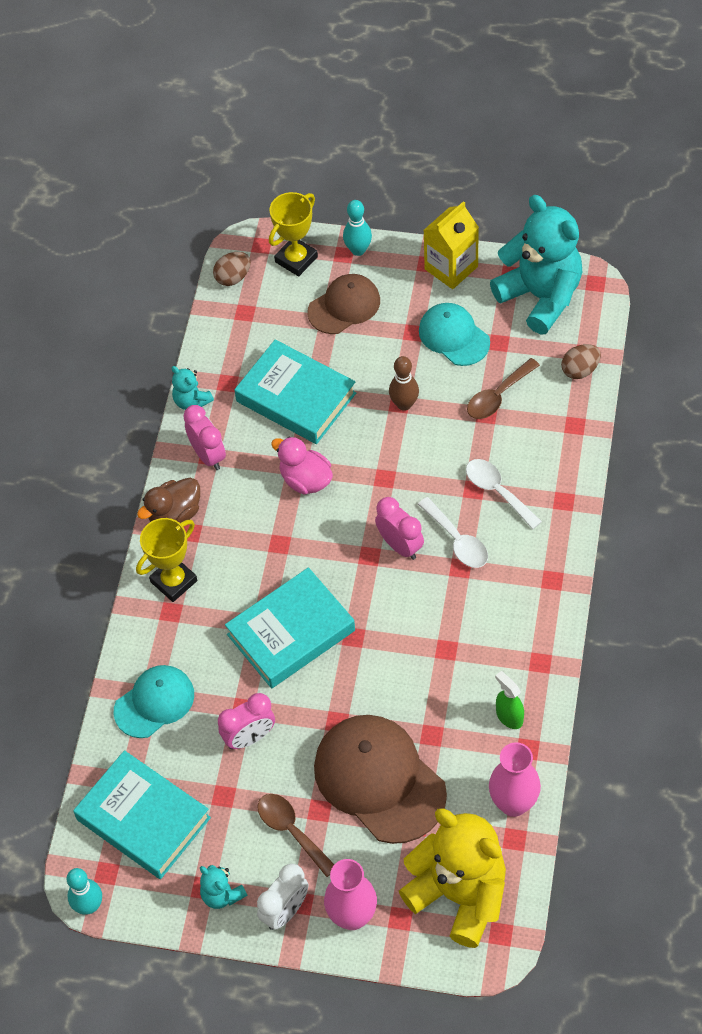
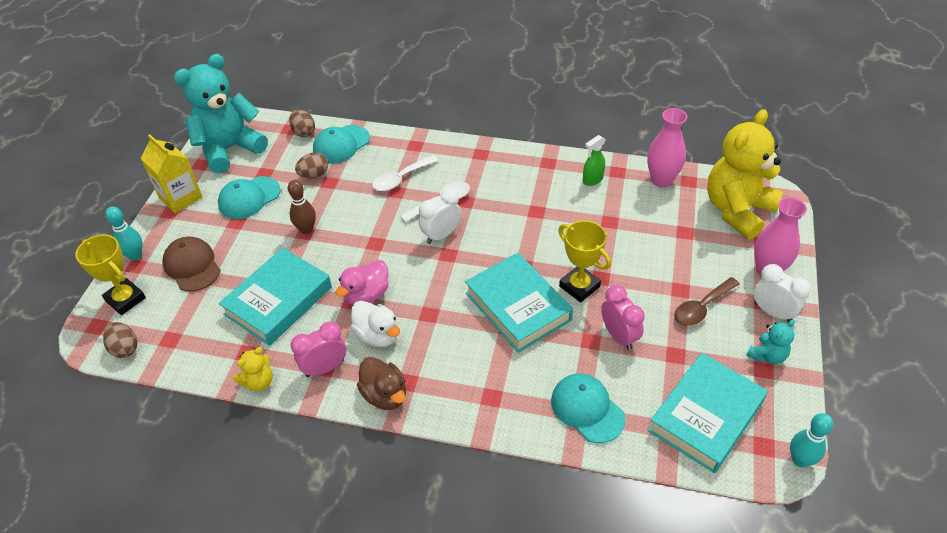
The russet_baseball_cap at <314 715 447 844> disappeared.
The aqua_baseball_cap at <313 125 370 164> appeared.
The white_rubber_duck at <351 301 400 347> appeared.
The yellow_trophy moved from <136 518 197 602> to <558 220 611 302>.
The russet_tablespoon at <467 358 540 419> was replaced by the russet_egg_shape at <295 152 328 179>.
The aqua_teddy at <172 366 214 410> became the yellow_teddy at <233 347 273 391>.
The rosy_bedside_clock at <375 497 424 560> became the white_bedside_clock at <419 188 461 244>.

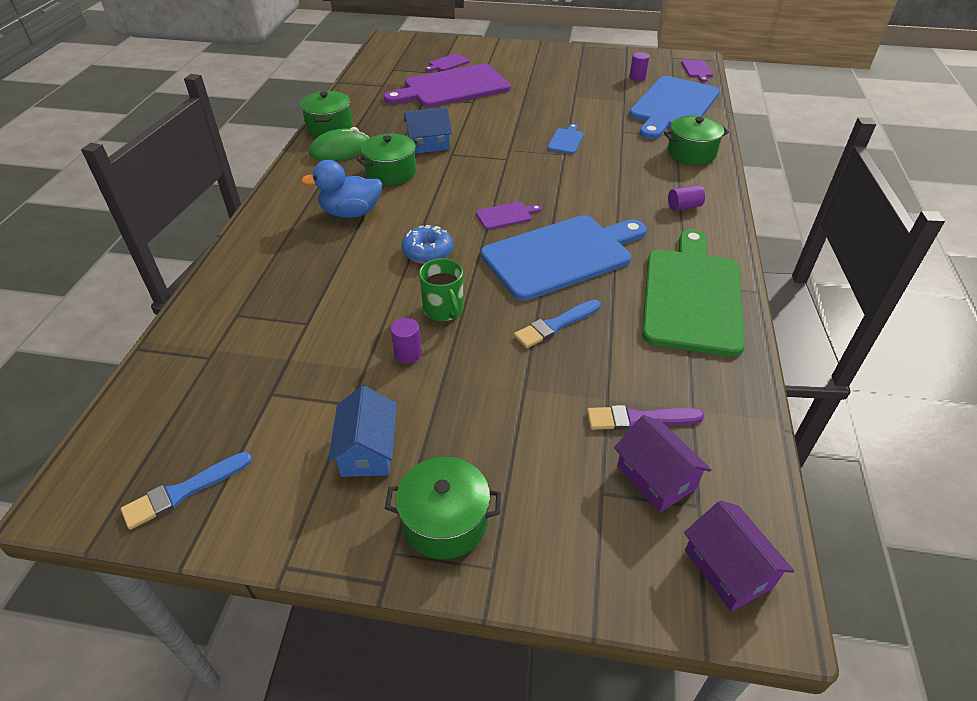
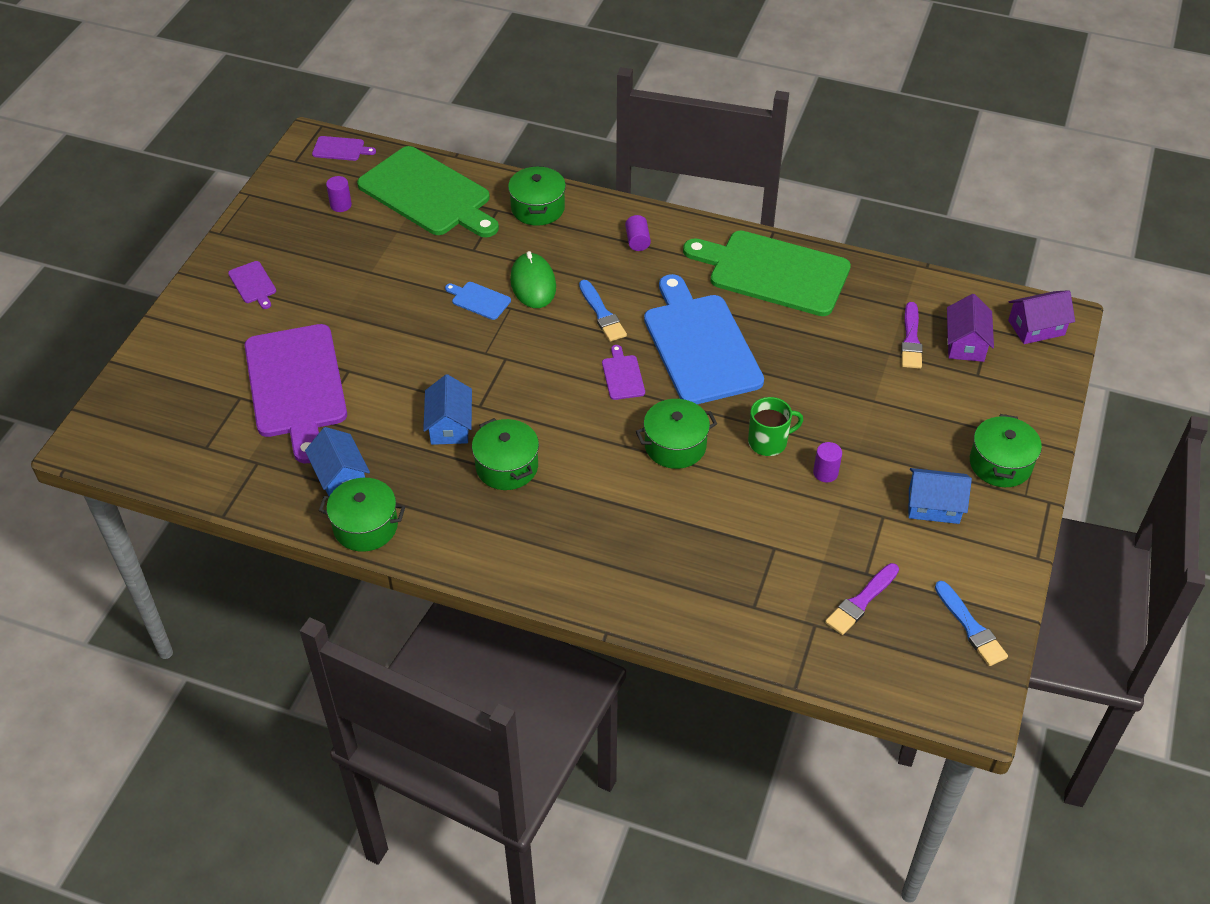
The royal_blue_rubber_duck at <301 160 382 218> disappeared.
The royal_blue_cottage at <305 427 370 496> appeared.
The purple_brush at <825 563 899 635> appeared.
The emerald_computer_mouse moved from <309 127 369 161> to <510 251 556 308>.
The purple_cutting_board moved from <425 53 470 71> to <228 261 276 309>.
The royal_blue_brush moved from <514 300 601 348> to <579 280 627 342>.
The royal_blue_donut at <402 225 453 264> was replaced by the emerald_stockpot at <636 399 717 469>.
The royal_blue_cutting_board at <629 76 720 139> became the emerald_cutting_board at <357 146 499 237>.
The purple_cottage at <614 415 712 512> turned 60 degrees counterclockwise.

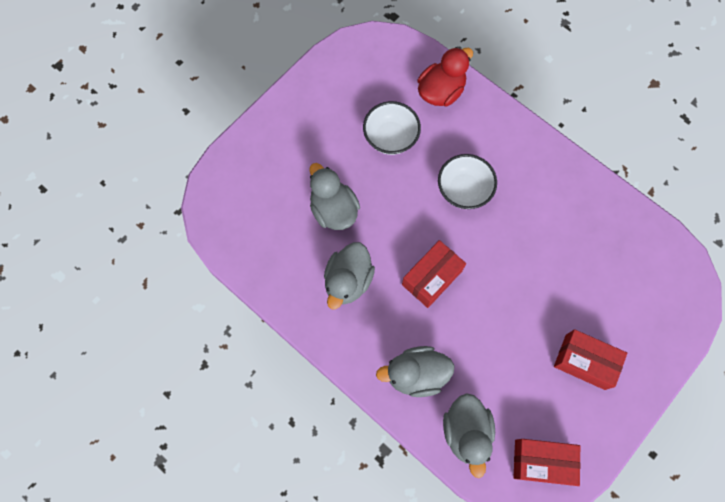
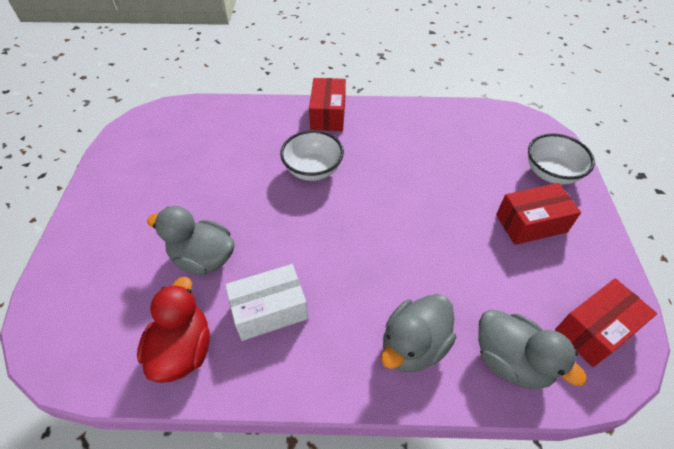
The white_deep_dish moved from <363 101 421 155> to <528 134 595 185>.
The crimson_parcel moved from <402 240 466 308> to <309 78 346 131>.
The crimson_rubber_duck moved from <417 47 473 106> to <137 277 210 383>.
The gray_rubber_duck at <324 242 375 310> was replaced by the white_parcel at <225 264 308 341>.

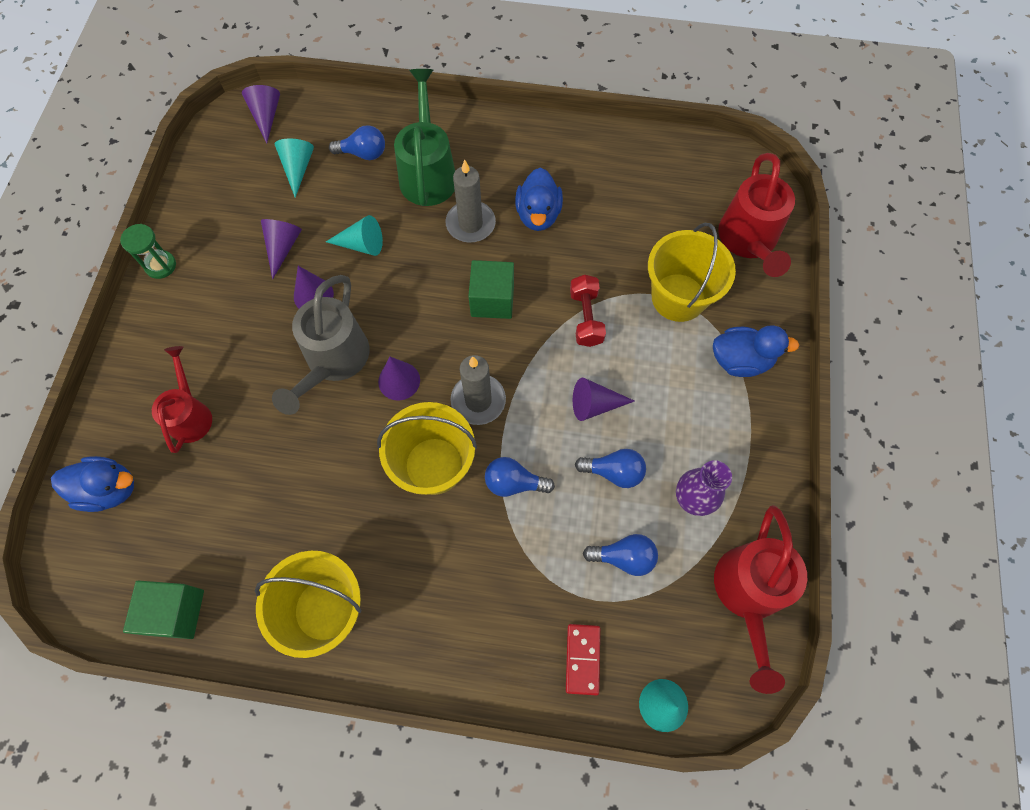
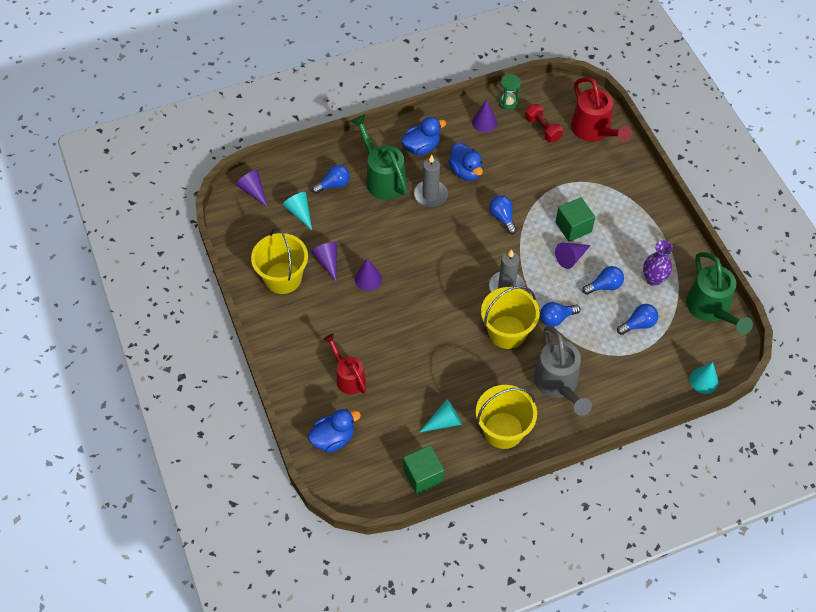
The crimson_domino_tile at <566 624 600 695> disappeared.
The royal_blue_light_bulb at <489 195 517 234> appeared.
The emerald_sand_timer moved from <120 224 176 279> to <499 74 521 110>.
The gray_sprinkling_can moved from <272 275 370 415> to <534 326 592 416>.
The aqua_cone_shape moved from <326 215 383 256> to <419 399 462 433>.
The purple_cone_shape moved from <378 357 420 401> to <472 99 497 132>.
The emerald_solid_cube moved from <468 260 514 319> to <556 197 595 242>.
The crimson_free_weight moved from <570 275 606 347> to <525 104 563 142>.
The yellow_sand_bucket moved from <648 223 736 322> to <251 227 308 294>.
The royal_blue_rubber_duck moved from <713 325 799 377> to <401 117 446 155>.
The crimson_sprinkling_can at <714 505 807 694> became the emerald_sprinkling_can at <686 252 753 335>.

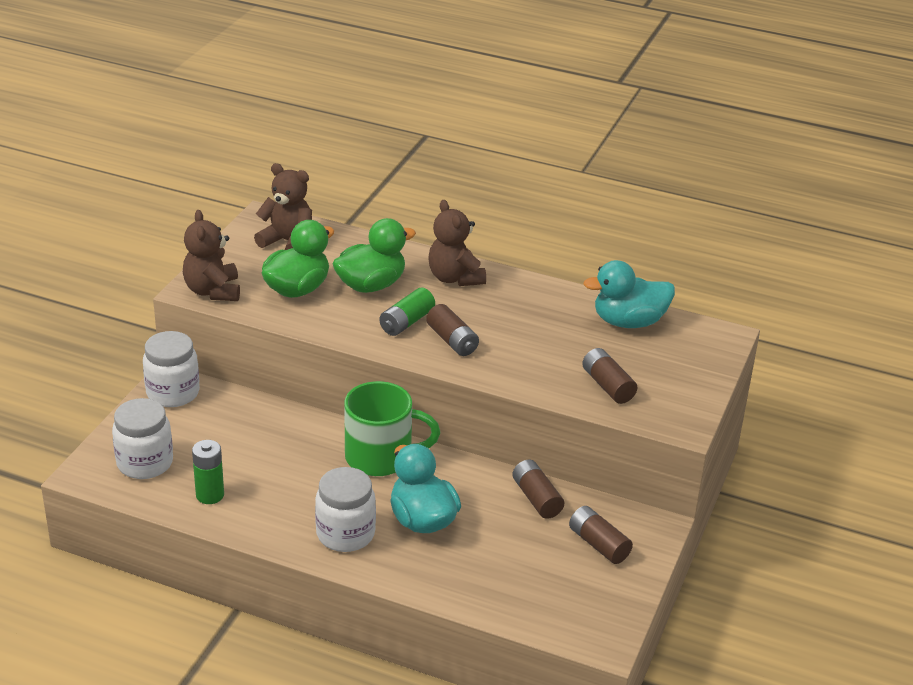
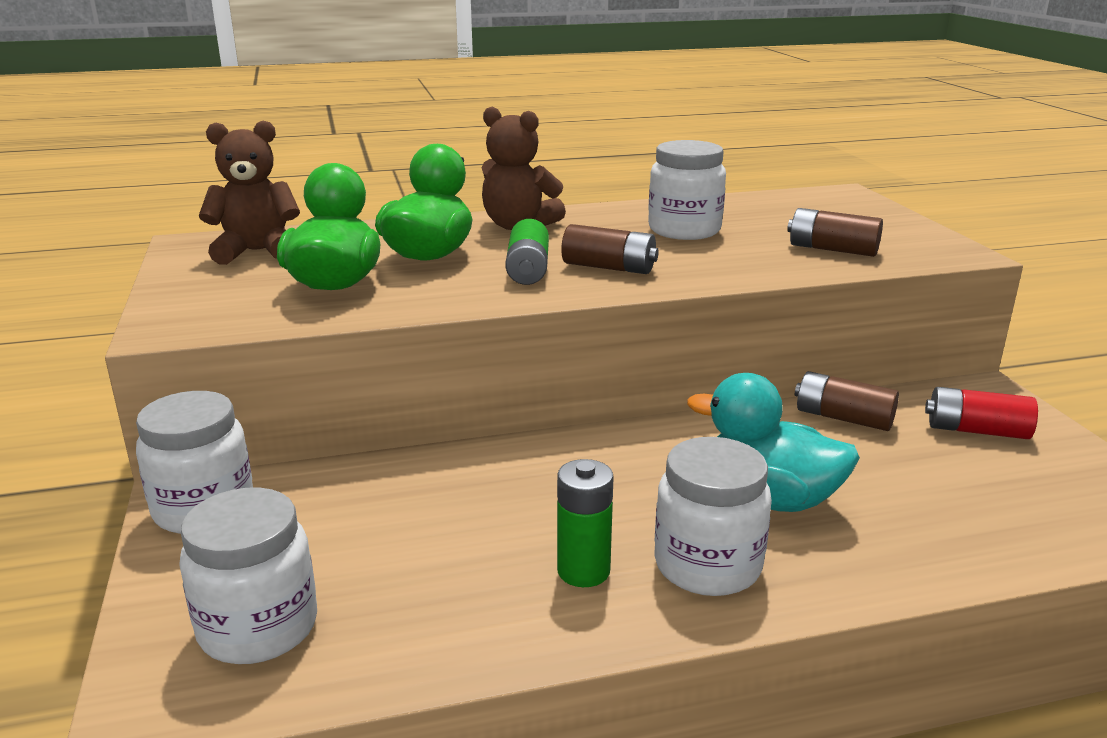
The russet_teddy at <183 210 240 301> disappeared.
The emerald_tea_mug at <344 381 440 476> disappeared.
The aqua_rubber_duck at <583 260 675 328> disappeared.
The white_jam_jar at <648 140 726 240> appeared.
The emerald_battery moved from <192 440 224 504> to <557 459 614 587>.
The russet_battery at <569 506 633 564> became the crimson_battery at <925 387 1038 439>.

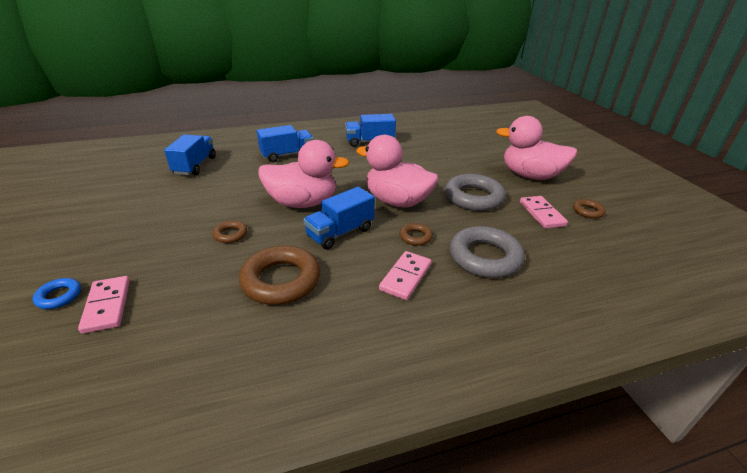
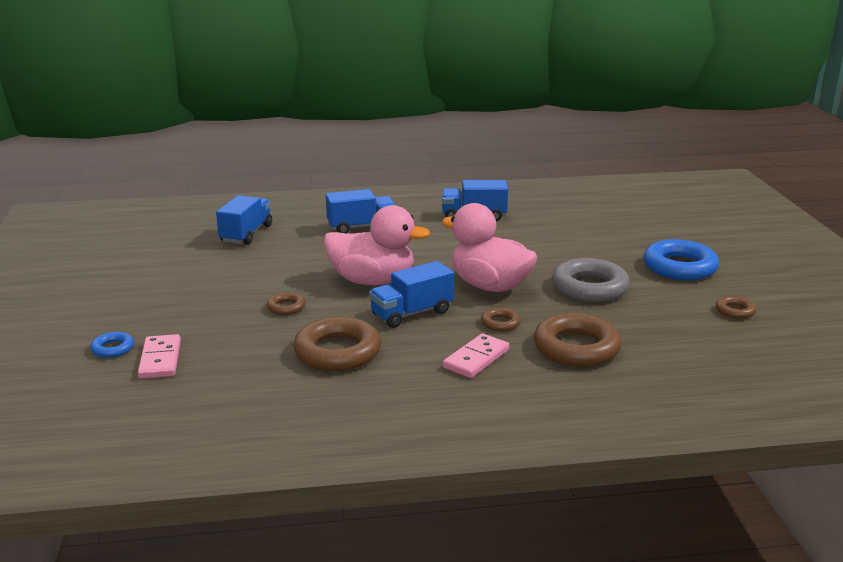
The rosy_domino_tile at <520 196 568 229> disappeared.
The rosy_rubber_duck at <496 116 578 180> was replaced by the royal_blue_ring at <644 239 719 280>.
The gray_ring at <449 226 525 278> became the russet_ring at <534 313 622 367>.

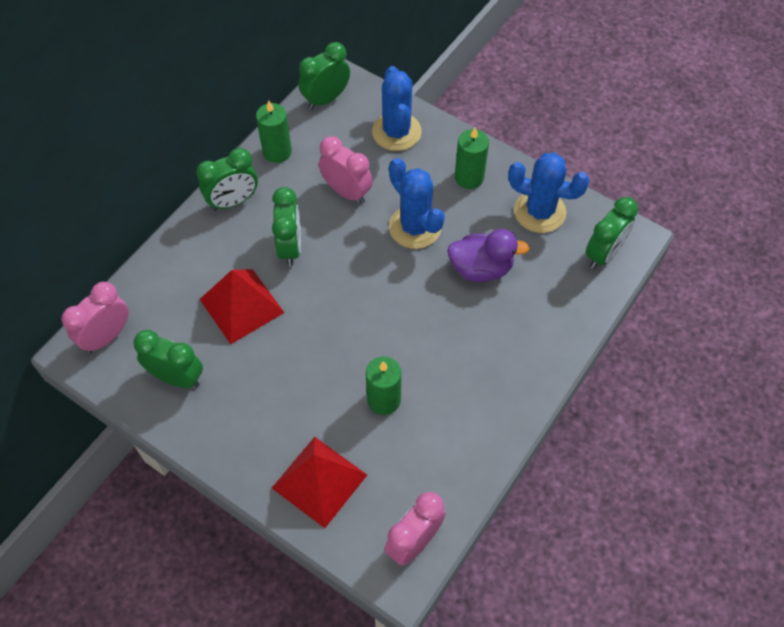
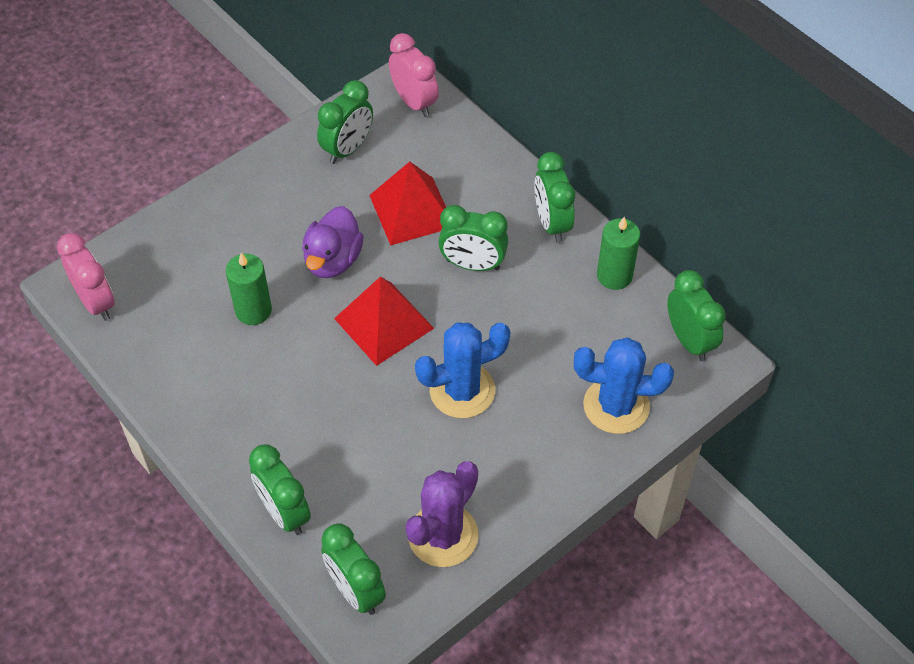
The rosy_bedside_clock at <319 136 373 204> disappeared.
The emerald_pillar_candle at <455 127 489 189> disappeared.
The emerald_bedside_clock at <249 444 311 535> appeared.
The crimson_pyramid moved from <272 437 367 528> to <334 276 434 366>.
The purple_rubber_duck moved from <447 229 529 282> to <302 206 364 278>.
The royal_blue_prickly_plant at <508 153 589 233> became the purple_prickly_plant at <405 461 478 567>.

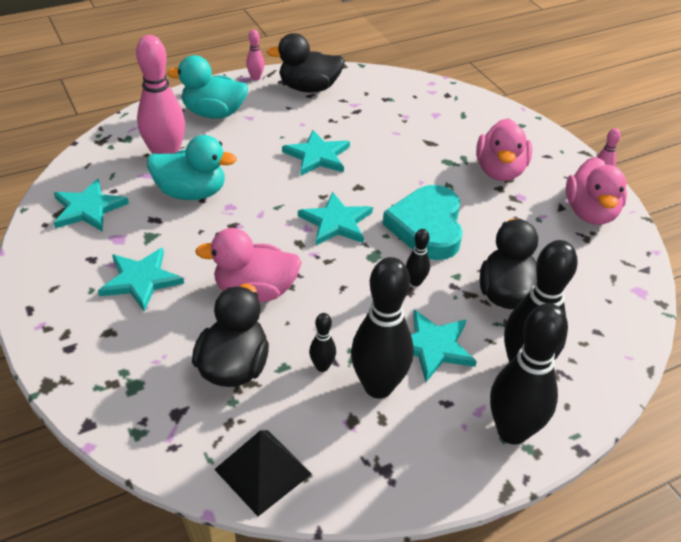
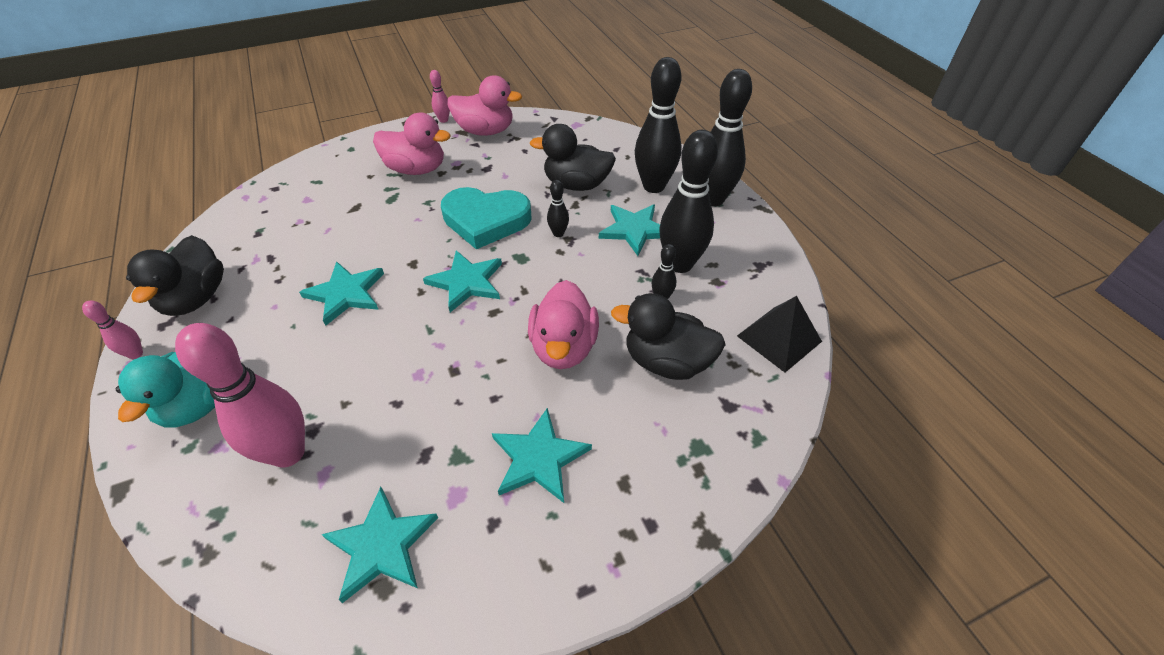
The aqua_rubber_duck at <147 135 237 200> disappeared.

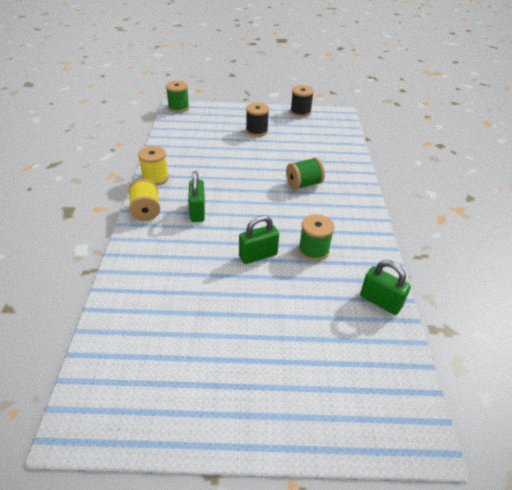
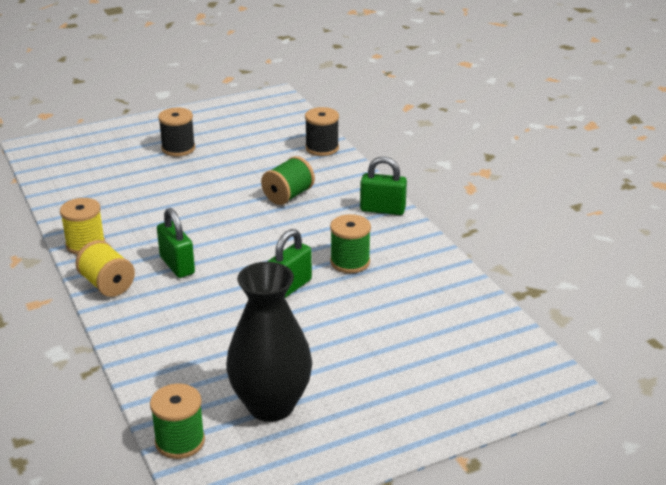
The jet-black_vase at <226 262 312 422> appeared.
The emerald_reel_of_thread moved from <166 81 189 113> to <150 384 205 459>.
The jet-black_reel_of_thread moved from <290 85 314 117> to <305 107 339 156>.
The emerald_small_lock moved from <360 260 411 315> to <360 157 407 215>.

